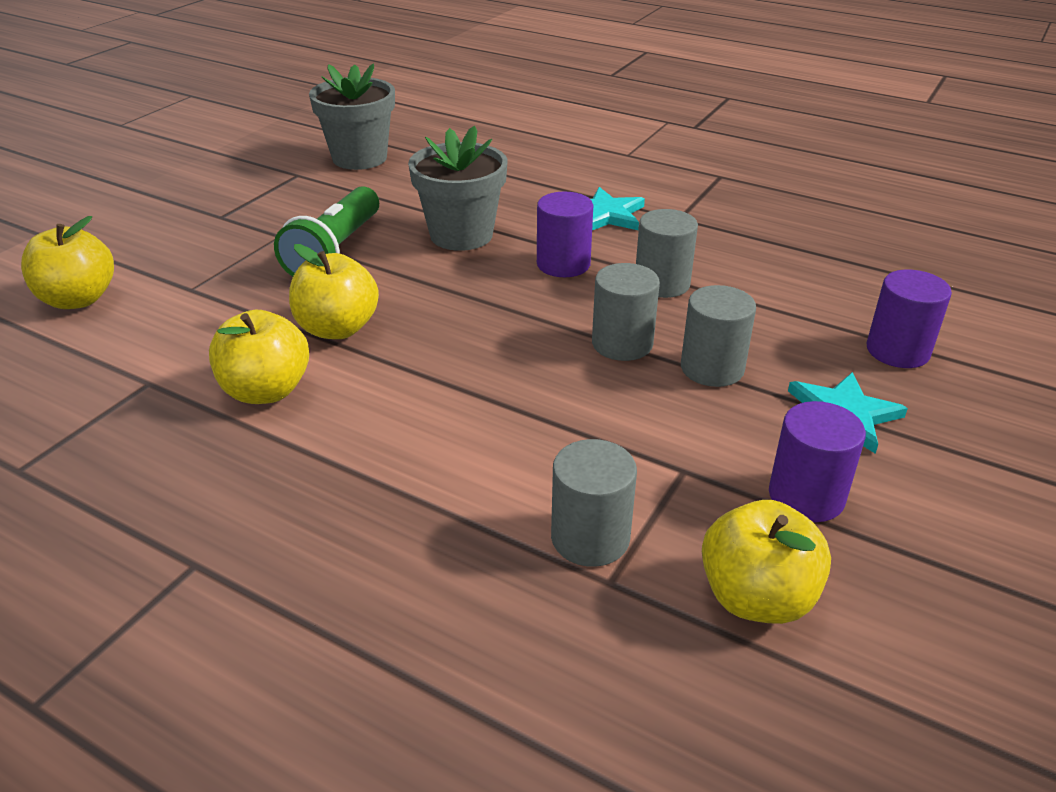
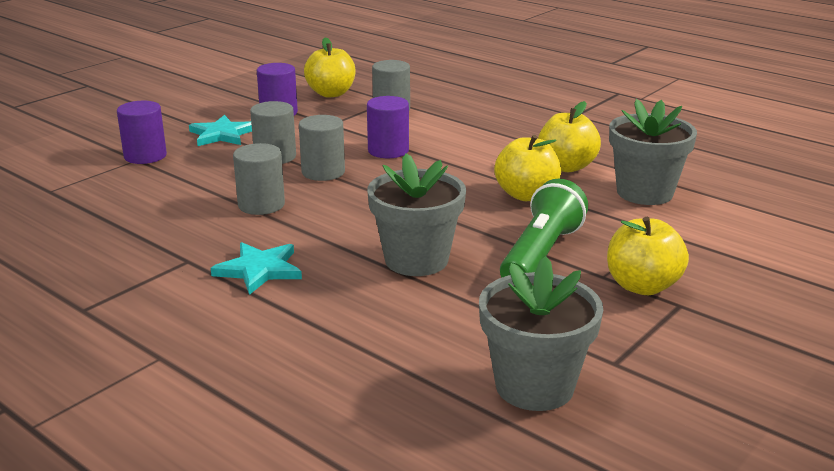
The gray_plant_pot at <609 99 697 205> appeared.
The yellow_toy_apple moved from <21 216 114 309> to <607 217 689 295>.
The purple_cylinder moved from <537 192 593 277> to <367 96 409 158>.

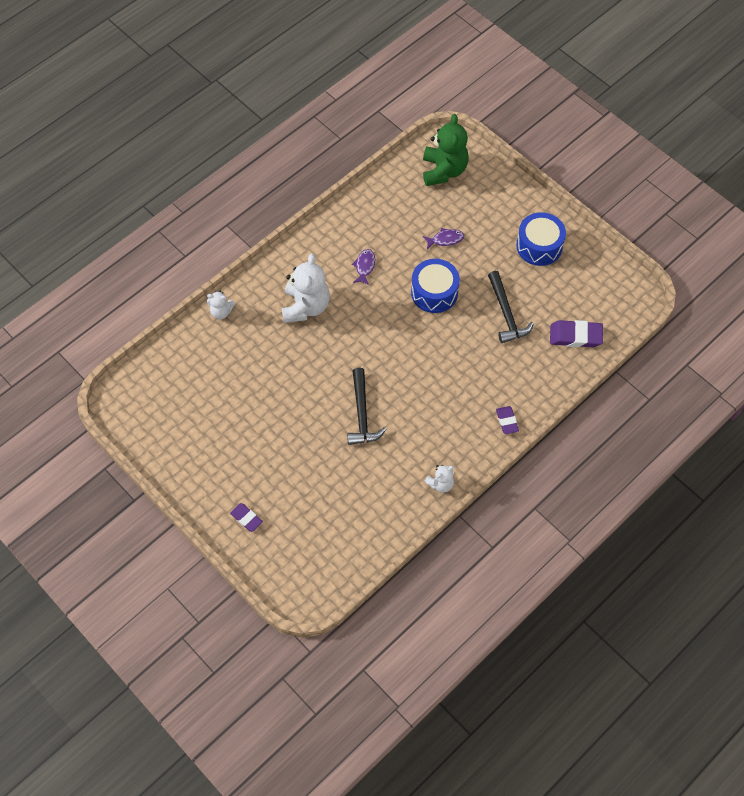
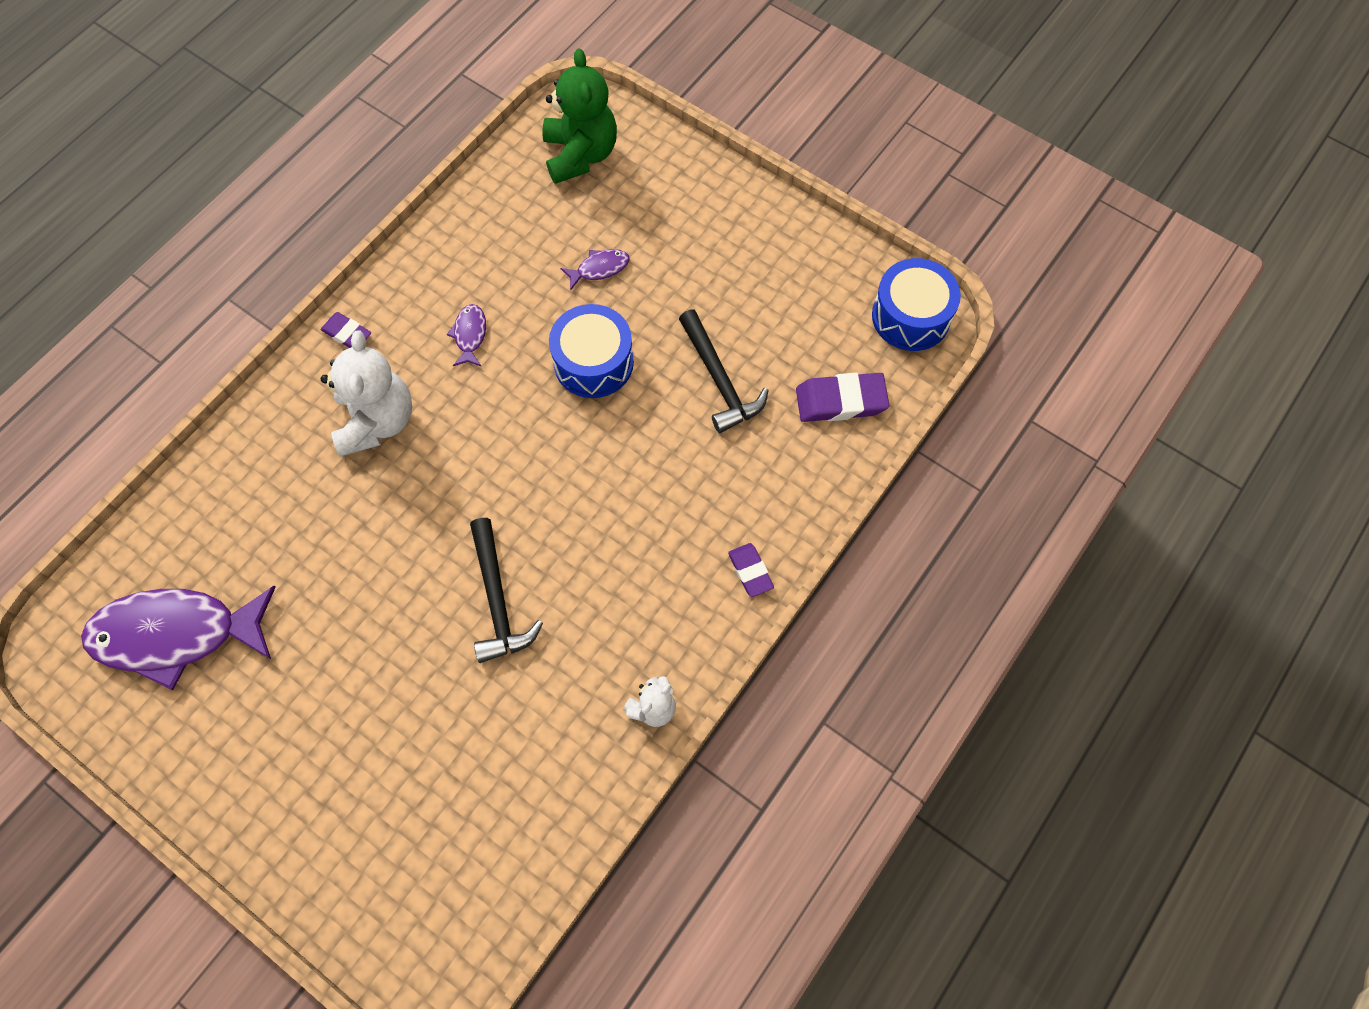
The white_teddy at <207 291 235 319> disappeared.
The purple_fish at <81 586 276 690> appeared.
The purple_gum_eraser moved from <230 503 263 532> to <321 312 371 348>.
The royal_blue_toy_drum moved from <516 212 566 266> to <872 258 961 351>.

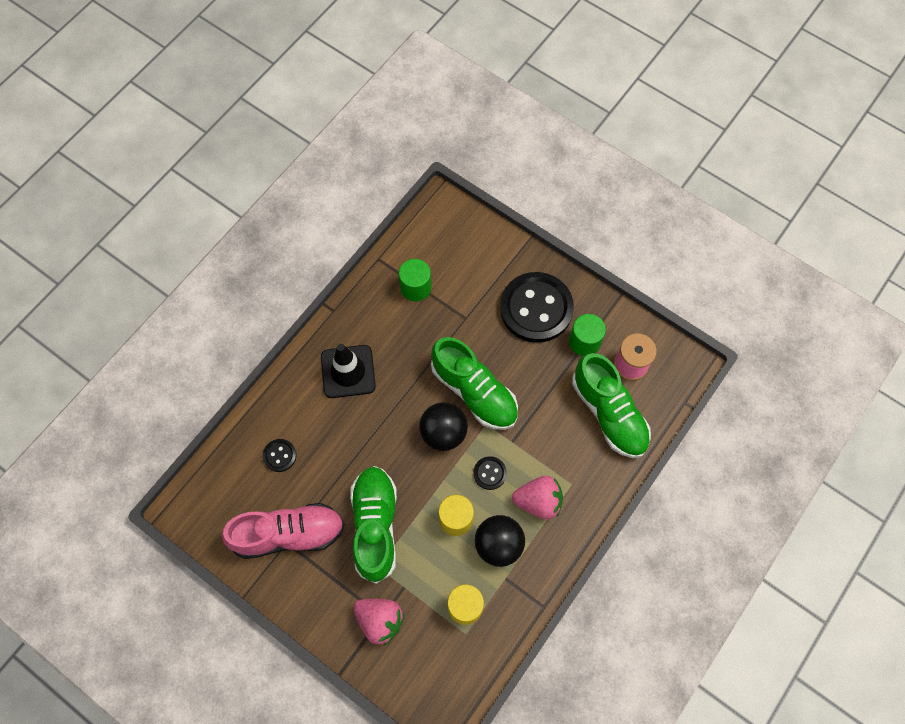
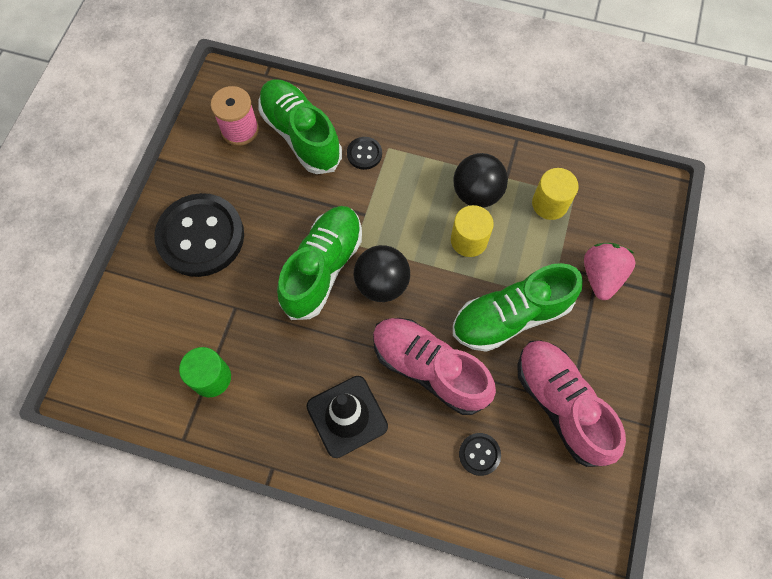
The rosy_berry at <512 476 563 519> disappeared.
The emerald_cylinder at <569 314 606 356> disappeared.
The rosy_sneaker at <373 318 496 415> appeared.
The jet-black_sewing_button moved from <473 456 507 490> to <347 137 382 170>.
The emerald_sneaker at <572 353 651 458> turned 75 degrees counterclockwise.

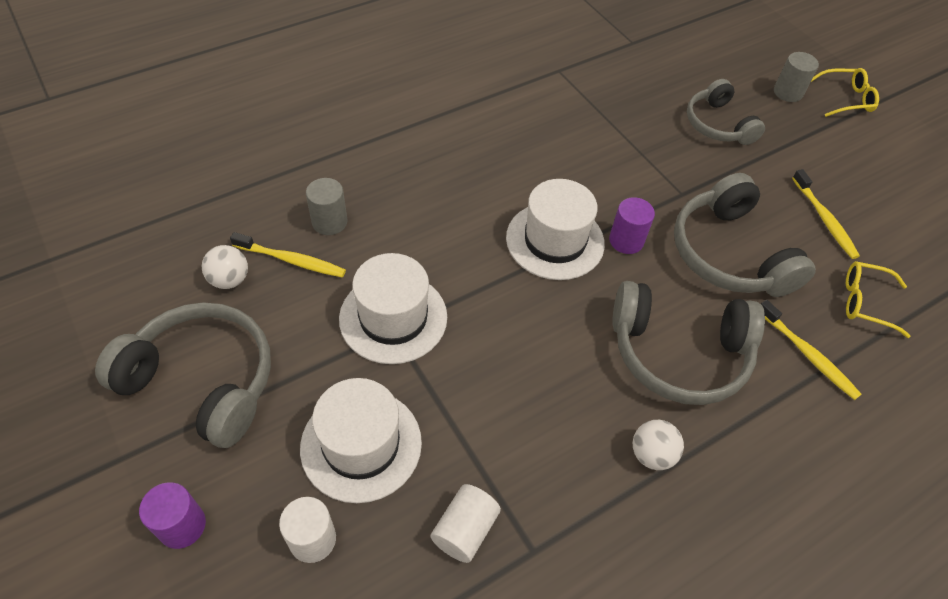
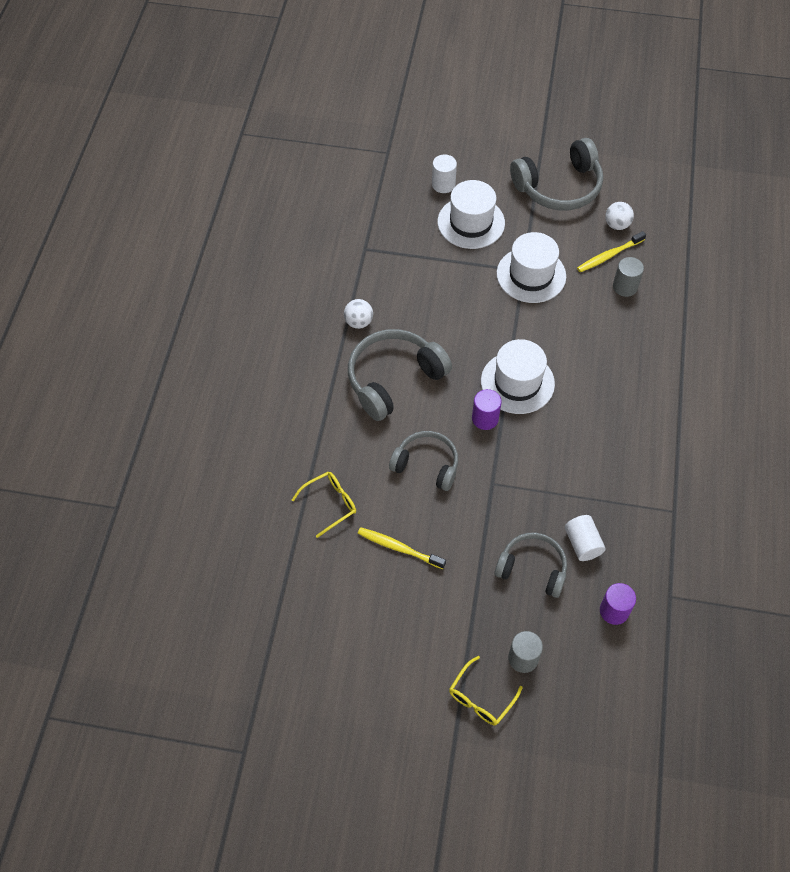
The yellow_toothbrush at <761 300 862 400> disappeared.
The purple_cylinder moved from <139 482 206 549> to <600 583 636 625>.
The white_cylinder moved from <431 484 501 563> to <565 515 606 561>.
The gray_headphones at <674 173 816 297> changed to 0.65 times the size.

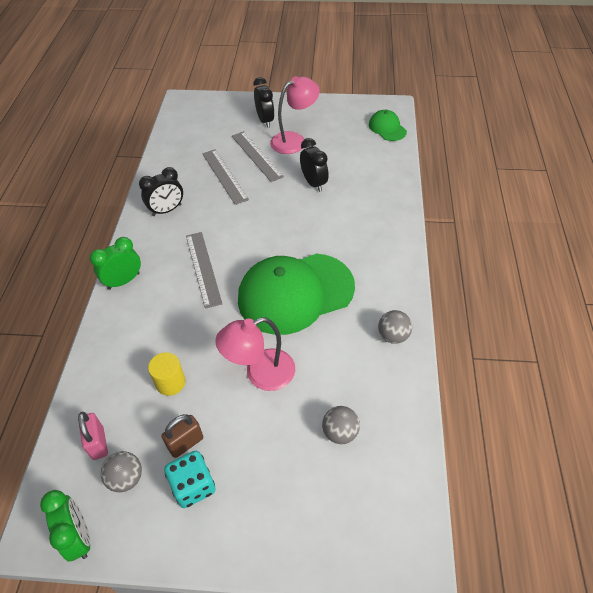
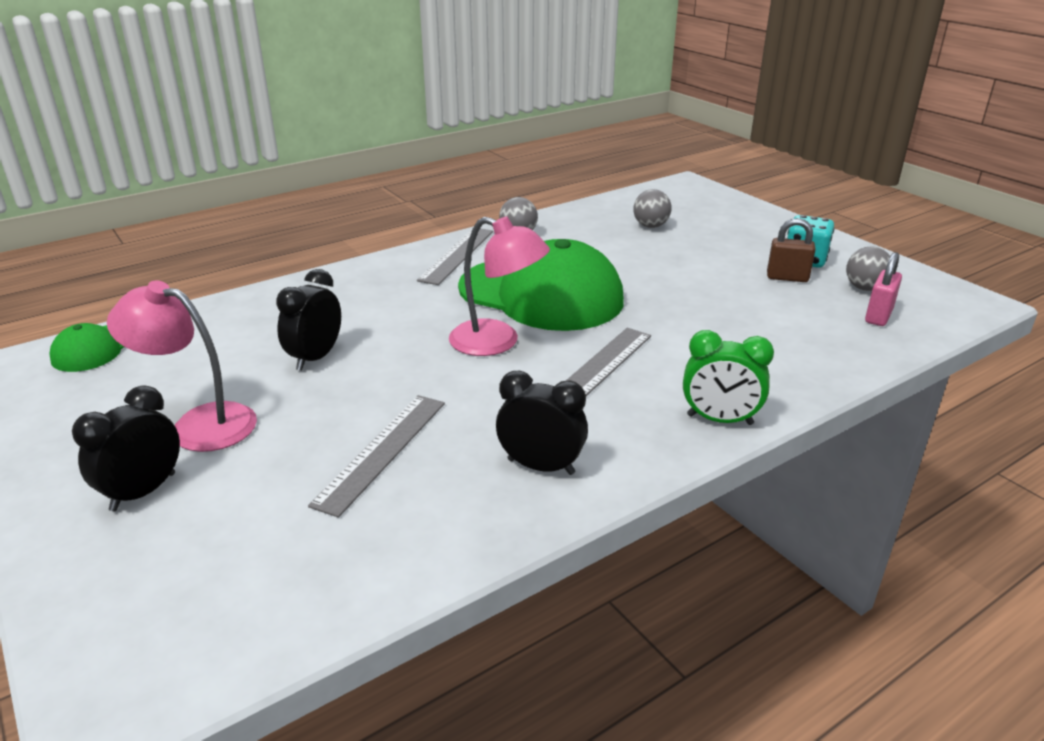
The emerald_bedside_clock at <40 490 90 562> disappeared.
The yellow_cylinder at <148 352 186 396> disappeared.
The rosy_reading_lamp moved from <215 317 295 391> to <449 217 550 356>.
The gray_ruler moved from <232 131 284 182> to <417 228 493 285>.

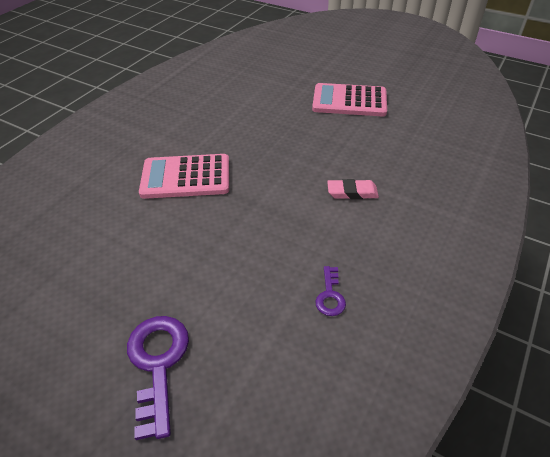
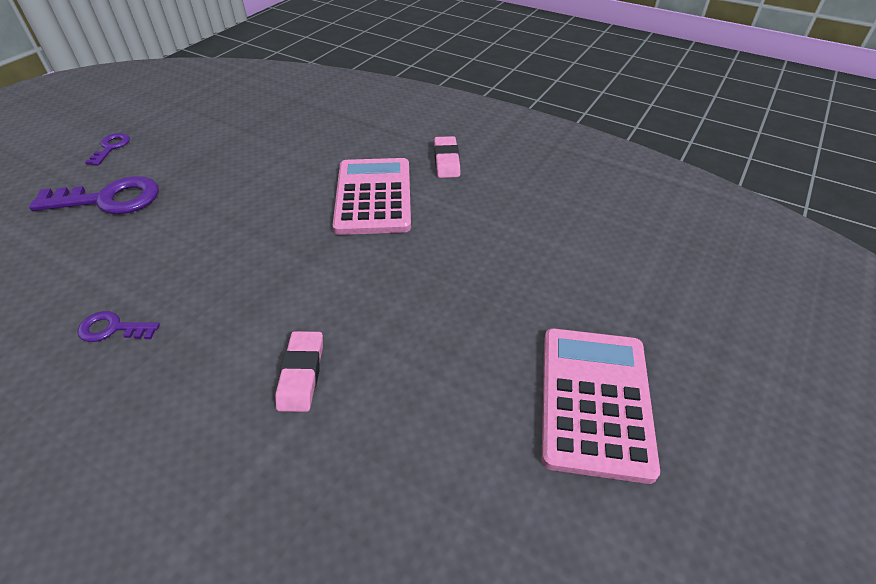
The purple_key at <85 133 130 165> appeared.
The rosy_gum_eraser at <434 136 460 178> appeared.

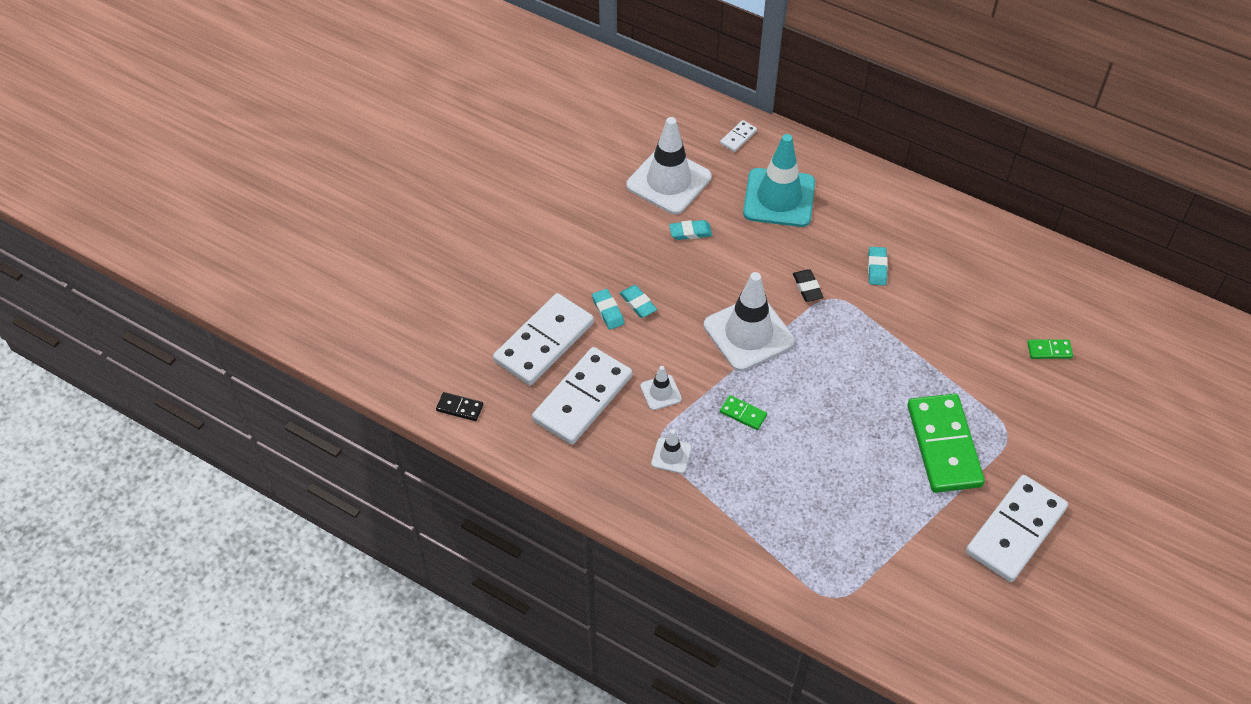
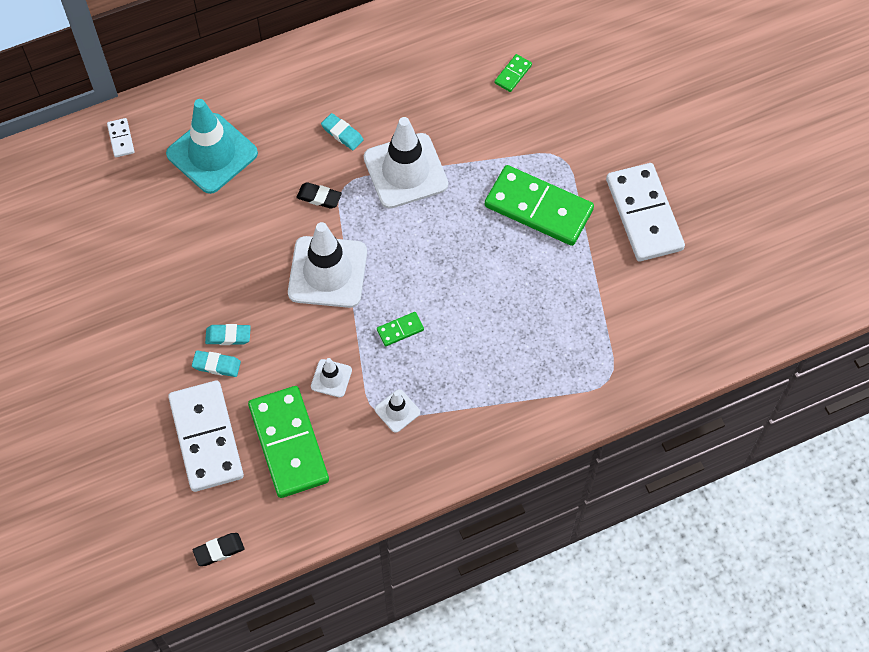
The aqua_gum_eraser at <669 220 712 240> disappeared.
The white_traffic_cone moved from <626 117 712 214> to <364 117 448 209>.
The jet-black_domino_tile at <436 392 483 421> was replaced by the jet-black_gum_eraser at <193 533 244 566>.
The white_domino_tile at <532 347 632 445> became the emerald_domino_tile at <248 386 329 498>.

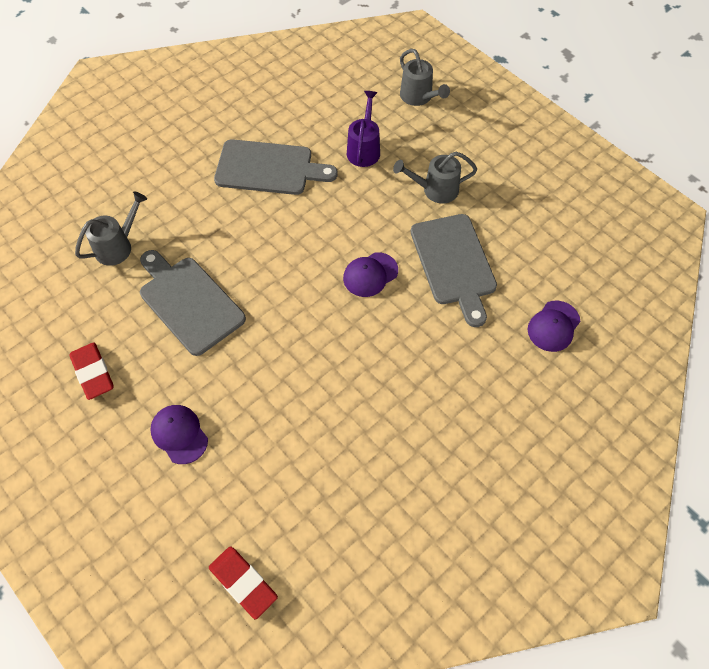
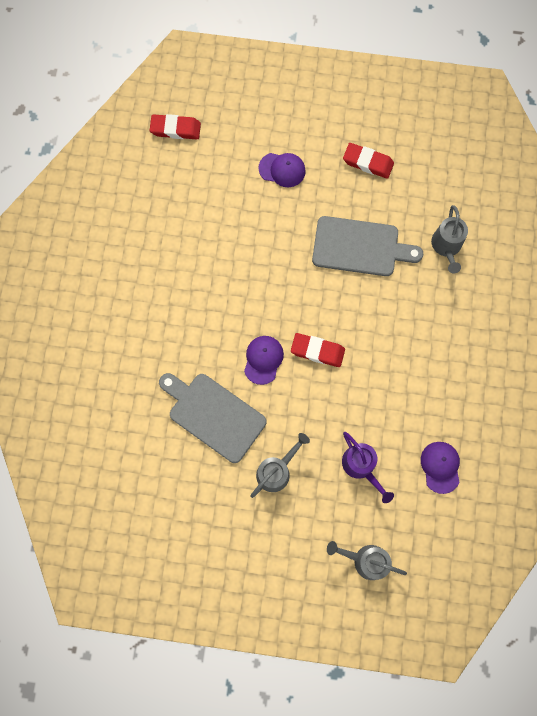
The gray_cutting_board at <214 139 338 195> disappeared.
The crimson_gum_eraser at <291 333 345 367> appeared.
The purple_baseball_cap moved from <528 300 580 352> to <421 442 460 494>.

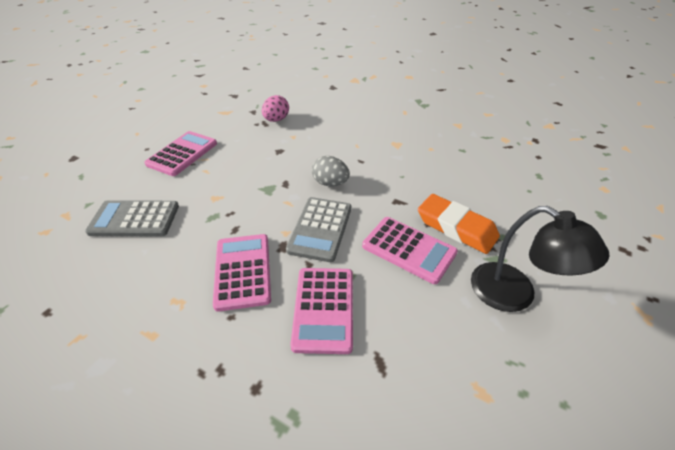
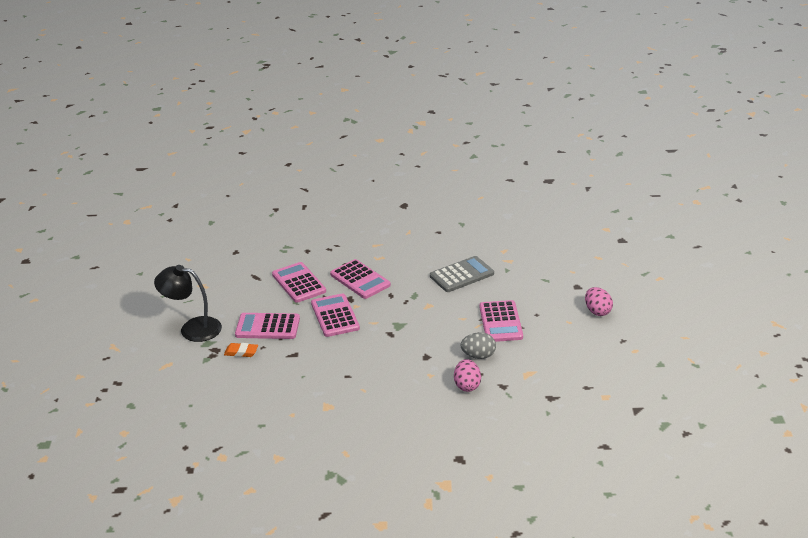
The rosy_egg_shape at <585 287 613 316> appeared.
The gray_egg_shape moved from <312 156 350 186> to <461 332 496 359>.
The gray_calculator at <286 197 351 262> became the rosy_calculator at <311 293 360 337>.
The orange_gum_eraser at <418 194 500 254> changed to 0.54 times the size.

